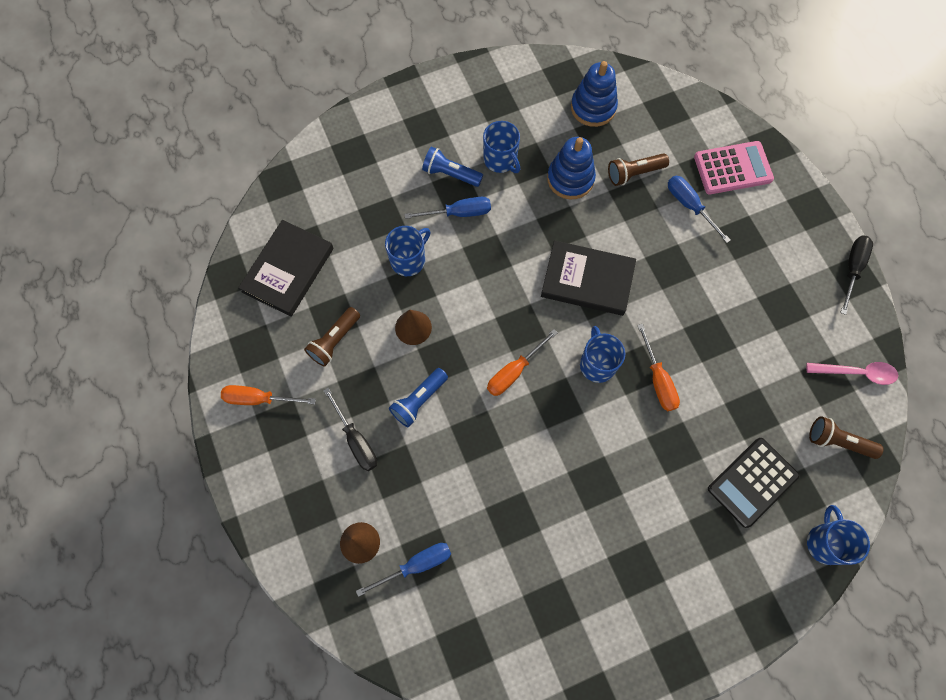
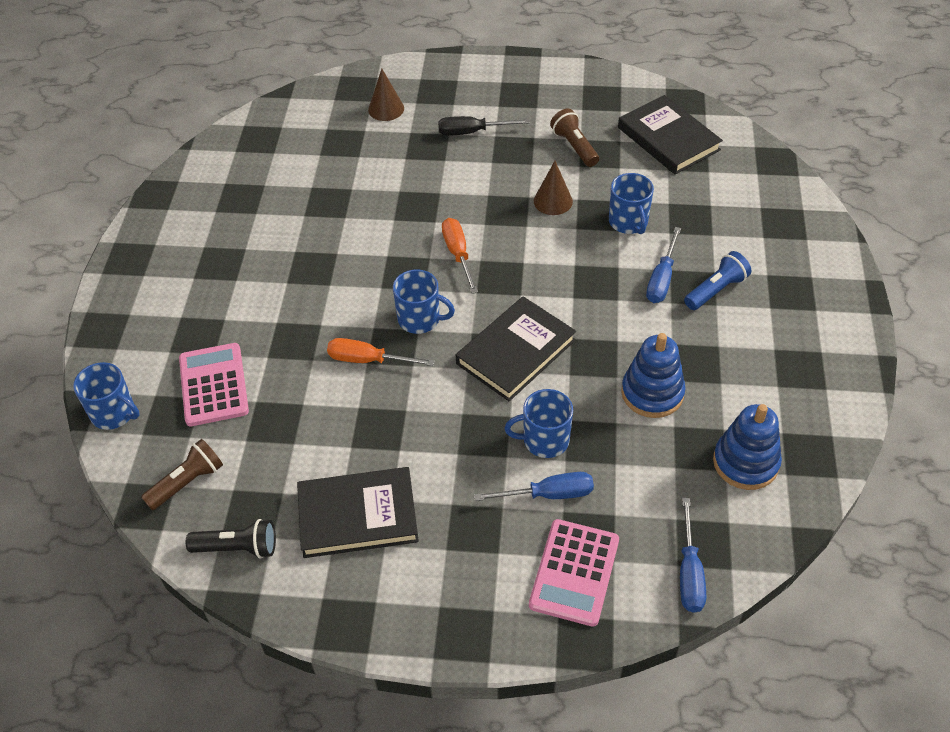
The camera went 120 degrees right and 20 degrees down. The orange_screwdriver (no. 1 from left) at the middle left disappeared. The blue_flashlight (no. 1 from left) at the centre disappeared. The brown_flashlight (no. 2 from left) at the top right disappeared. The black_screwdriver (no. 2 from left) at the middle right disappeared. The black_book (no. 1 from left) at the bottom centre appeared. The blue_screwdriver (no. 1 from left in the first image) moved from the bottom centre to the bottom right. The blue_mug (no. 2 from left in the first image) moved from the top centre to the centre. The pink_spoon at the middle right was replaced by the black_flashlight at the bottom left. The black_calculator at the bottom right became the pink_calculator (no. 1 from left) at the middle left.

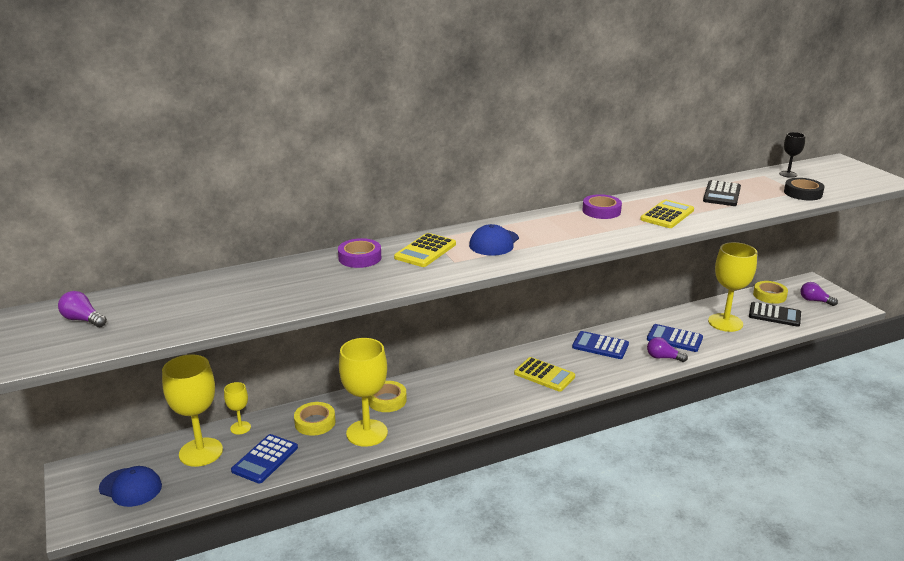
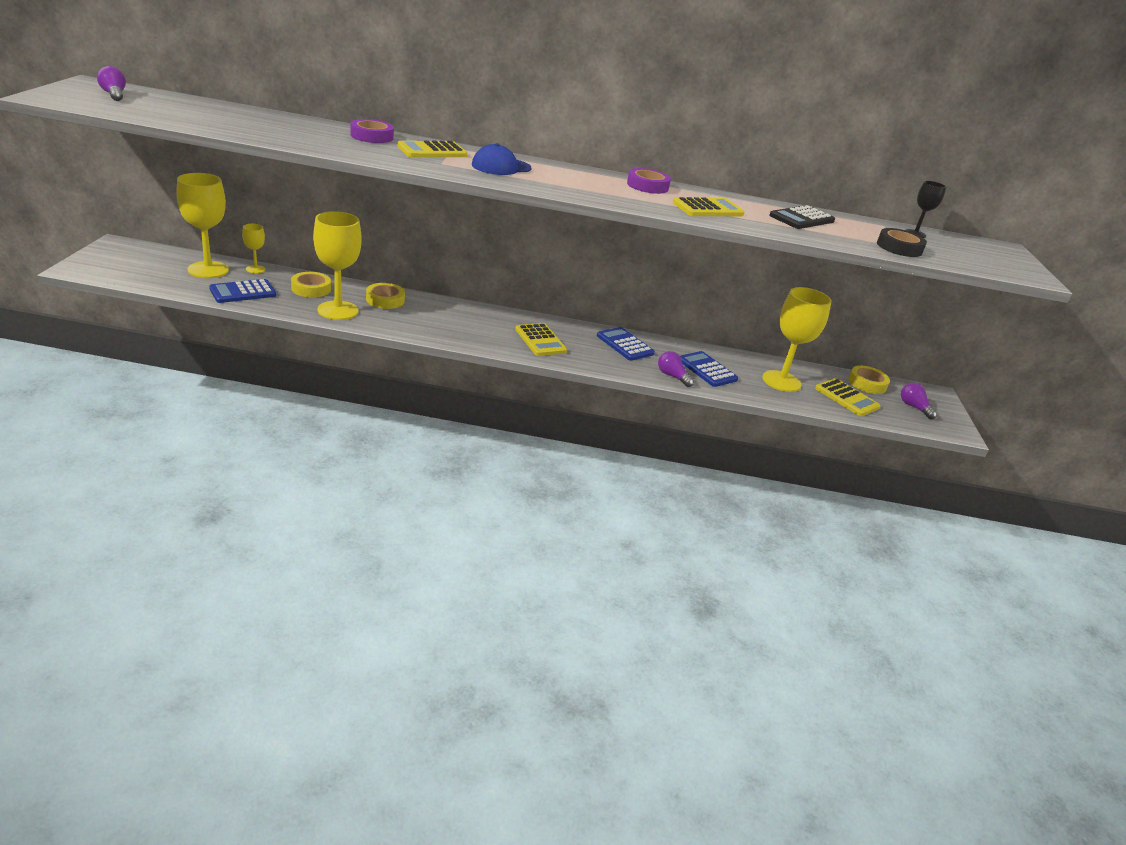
The camera went 25 degrees right and 5 degrees up. The blue_cap (no. 1 from left) at the bottom left disappeared. The black_calculator (no. 2 from left) at the middle right became the yellow_calculator (no. 4 from left) at the middle right.

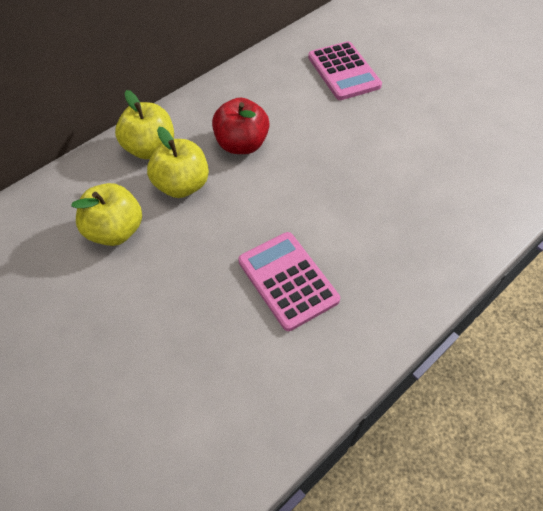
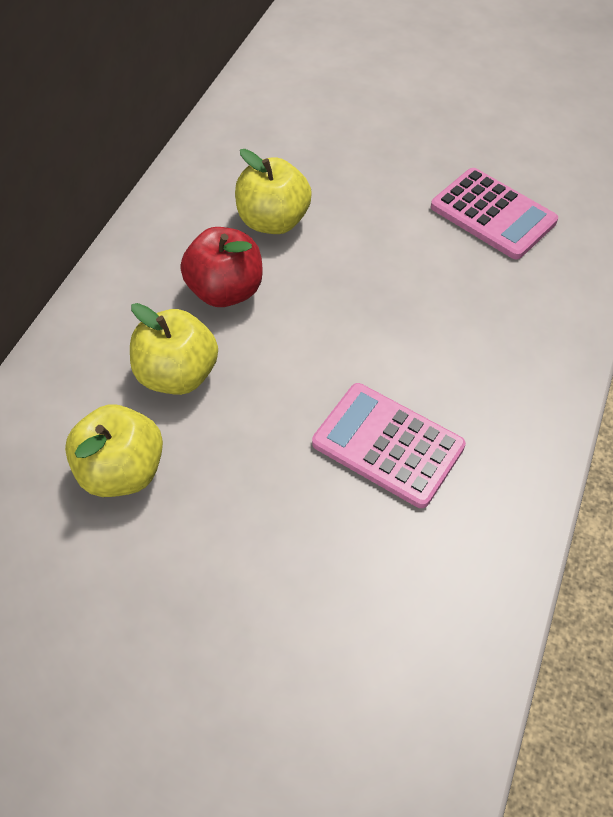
The camera went 25 degrees left and 0 degrees up. The yellow_apple (no. 2 from left in the first image) moved from the top left to the top centre. The pink_calculator (no. 2 from left) moved from the top centre to the top right.

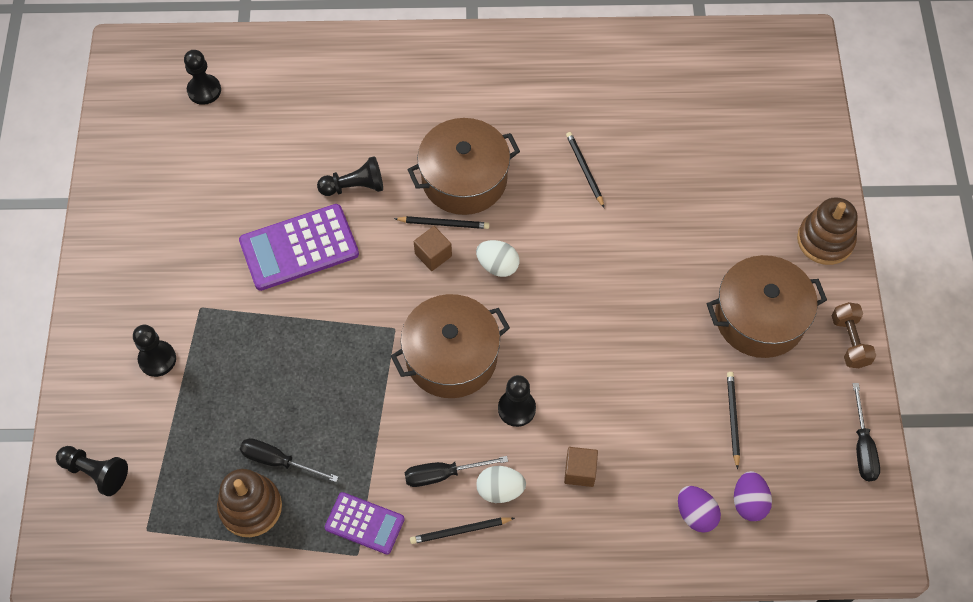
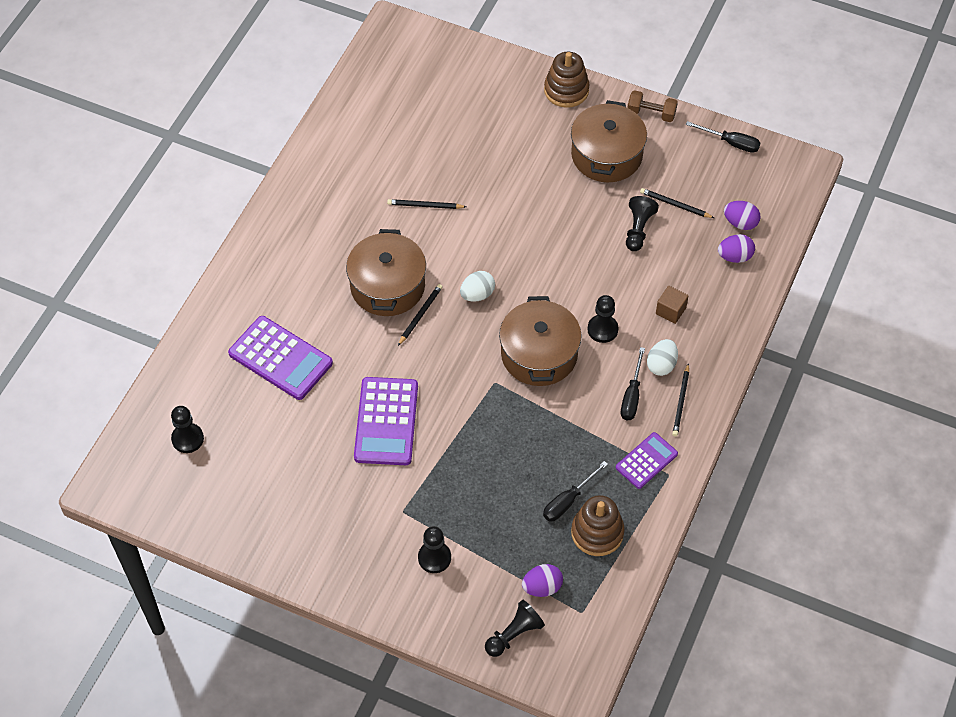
The camera went 65 degrees left and 5 degrees down. The brown_cube (no. 1 from left) at the centre disappeared. The purple_calculator (no. 1 from left) at the middle left appeared. The purple_egg (no. 1 from left) at the bottom centre appeared. The black_pawn (no. 4 from left in the first image) moved from the top centre to the top right.

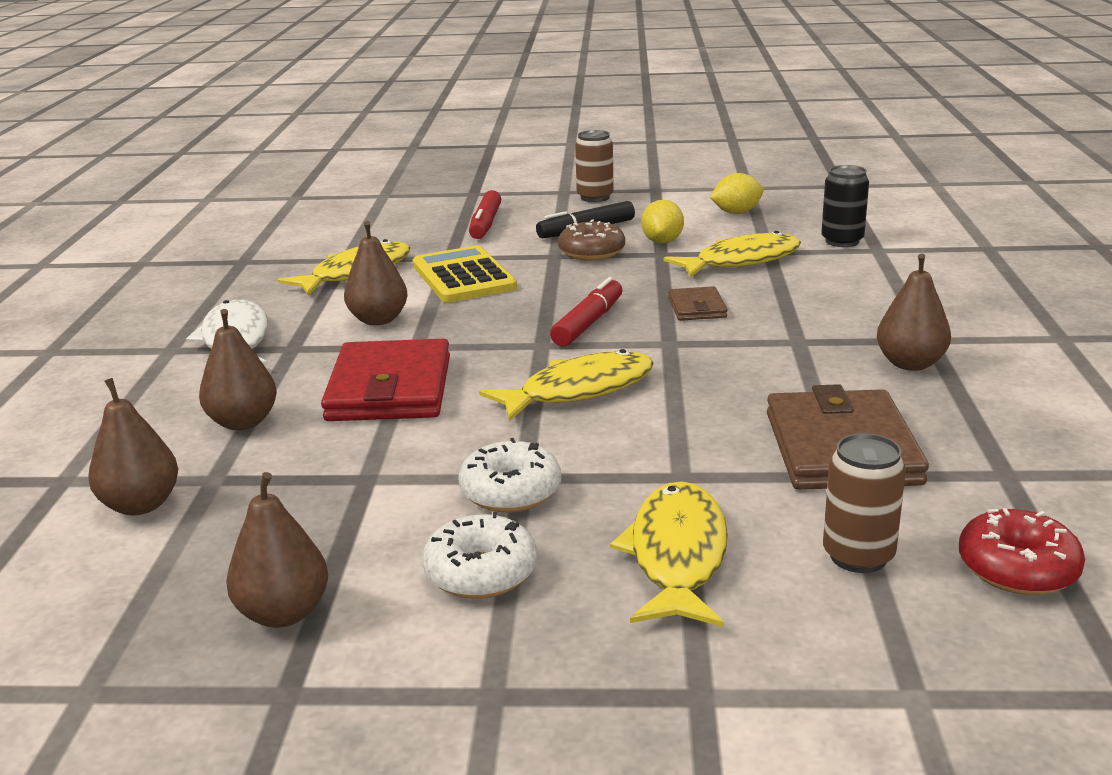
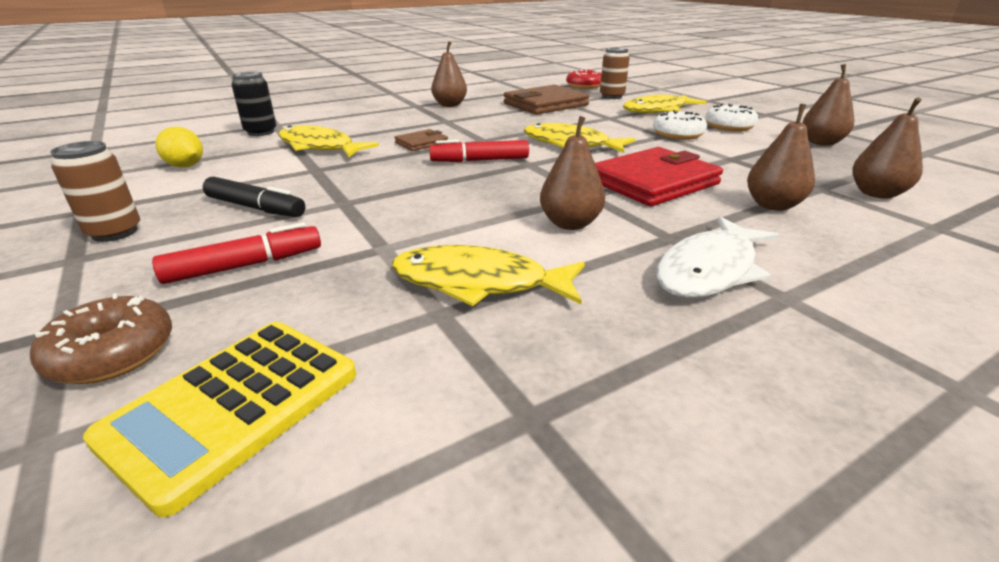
The camera went 125 degrees left and 5 degrees up. The yellow_lemon (no. 1 from left) at the top centre disappeared. The yellow_calculator moved from the centre to the bottom left. The brown_donut moved from the top centre to the middle left.

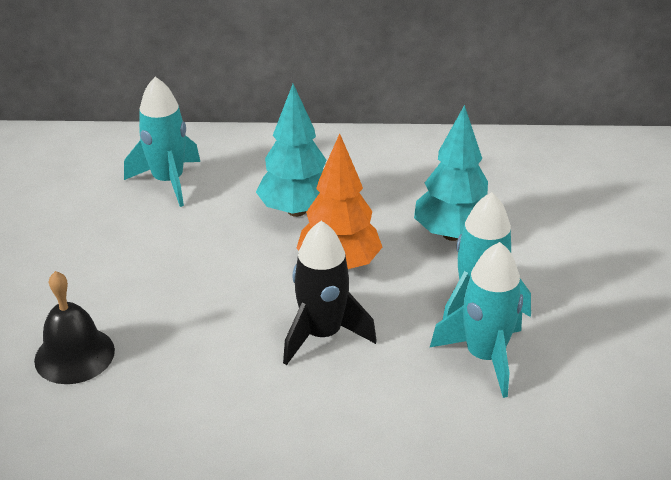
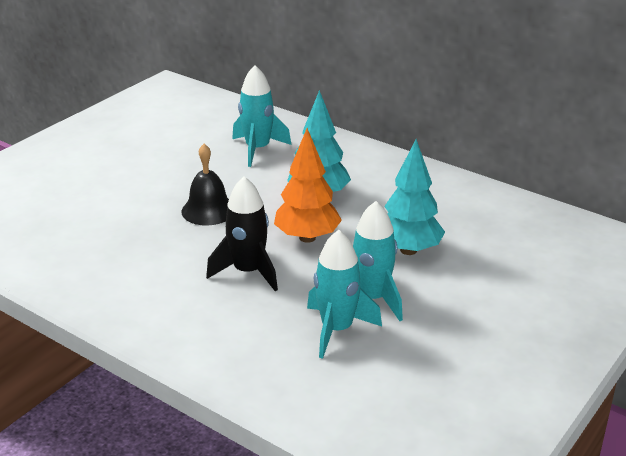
The camera went 35 degrees right and 5 degrees down. The black_bell moved from the bottom left to the middle left.

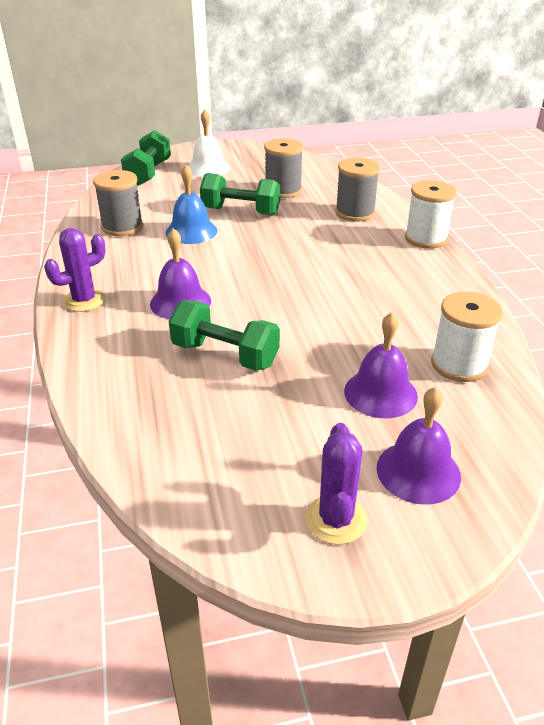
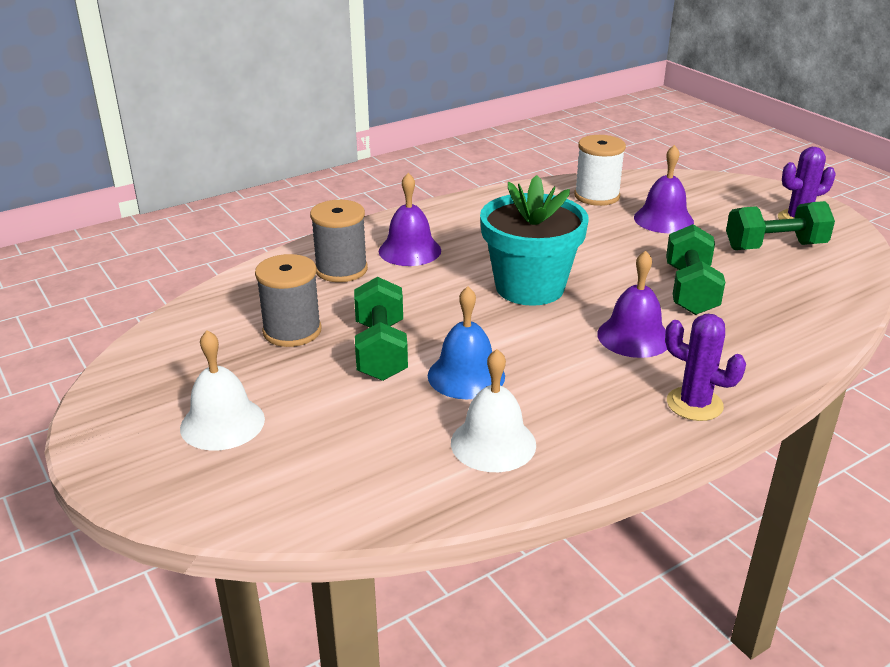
The camera went 110 degrees left and 5 degrees down. The white_spool (no. 1 from left) at the top right disappeared. The turquoise_flower_pot at the centre appeared. The green_dumbbell (no. 1 from left in the first image) moved from the top left to the middle right. The purple_bell (no. 3 from left in the first image) moved from the middle right to the top centre. The grey_spool (no. 1 from left) at the top left was replaced by the white_bell (no. 2 from left) at the centre.

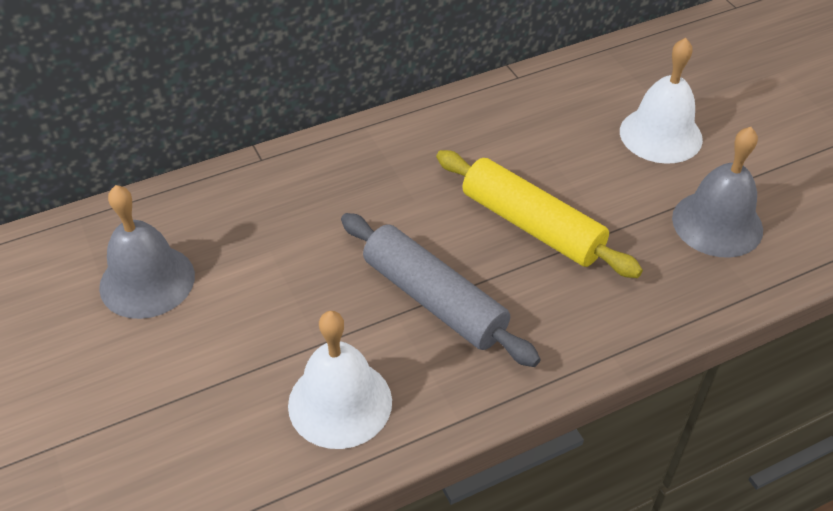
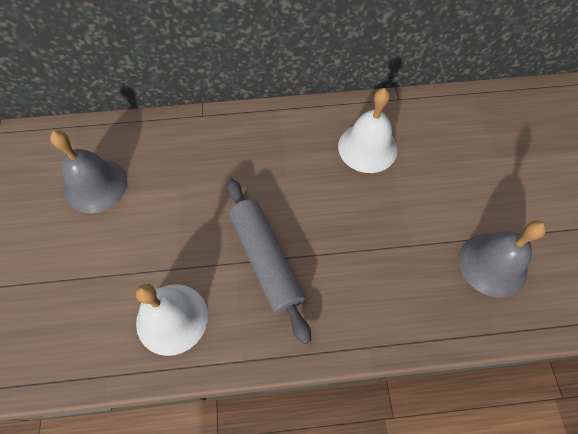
The camera went 20 degrees right and 15 degrees up. The yellow_rolling_pin at the centre disappeared. The white_bell (no. 2 from left) moved from the top right to the top centre.

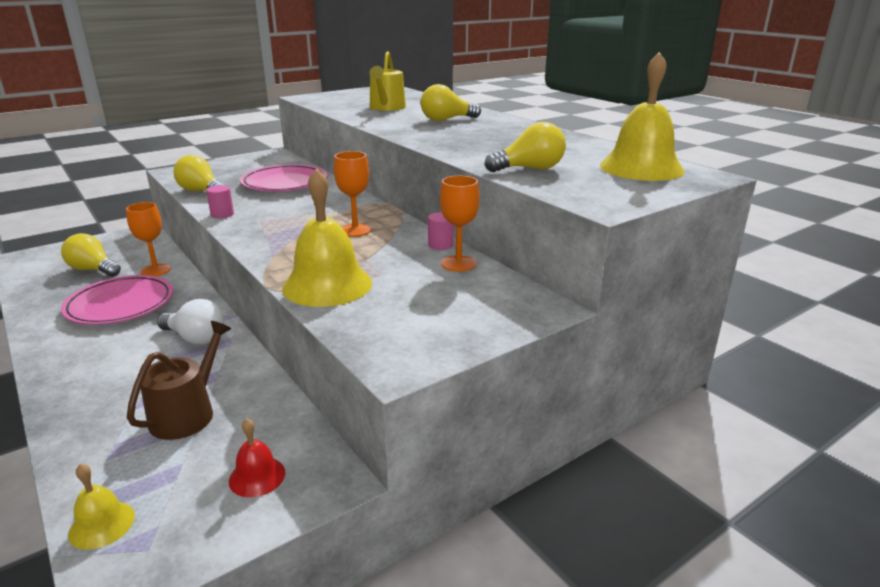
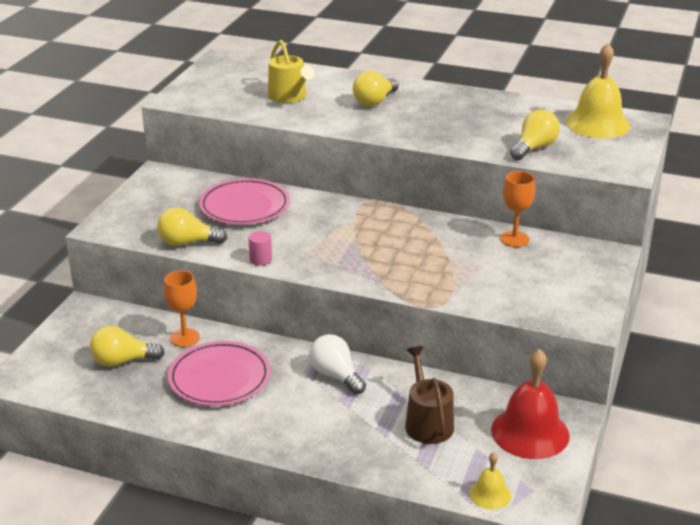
The camera went 35 degrees left and 5 degrees up. The yellow_bell (no. 2 from left) at the centre disappeared. The orange_goblet (no. 2 from left) at the top centre disappeared. The pink_cylinder (no. 2 from left) at the centre disappeared. The white_light_bulb at the middle left turned 120 degrees counterclockwise. The red_bell at the bottom left changed to 1.98 times the size.

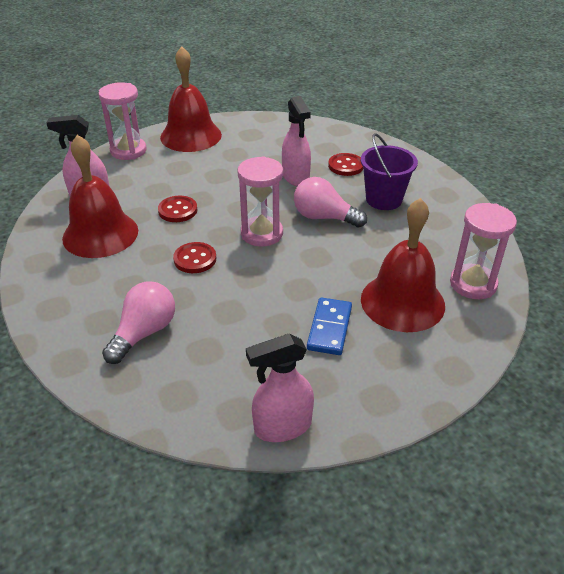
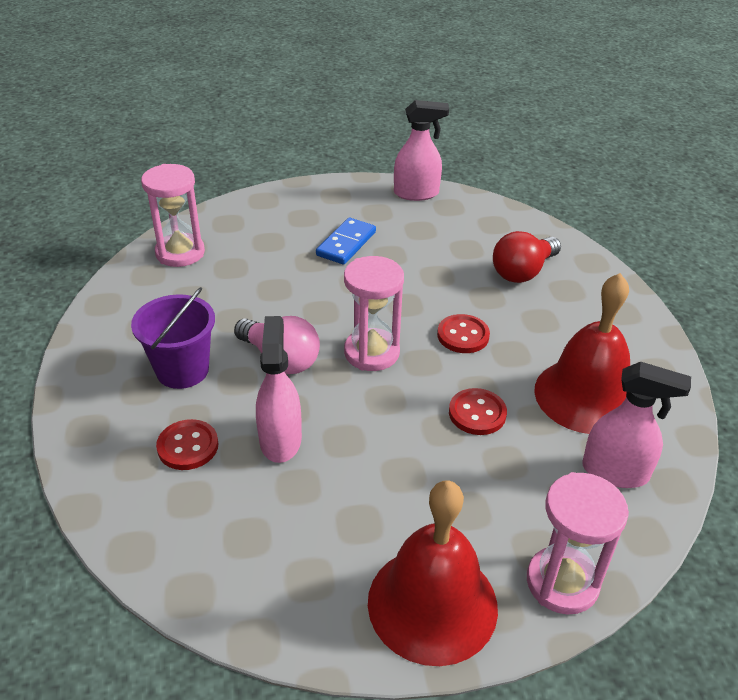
The camera went 165 degrees left and 0 degrees up. The red_bell (no. 3 from left) at the middle right disappeared. The pink_light_bulb (no. 1 from left) at the middle left became the red_light_bulb at the middle right.

